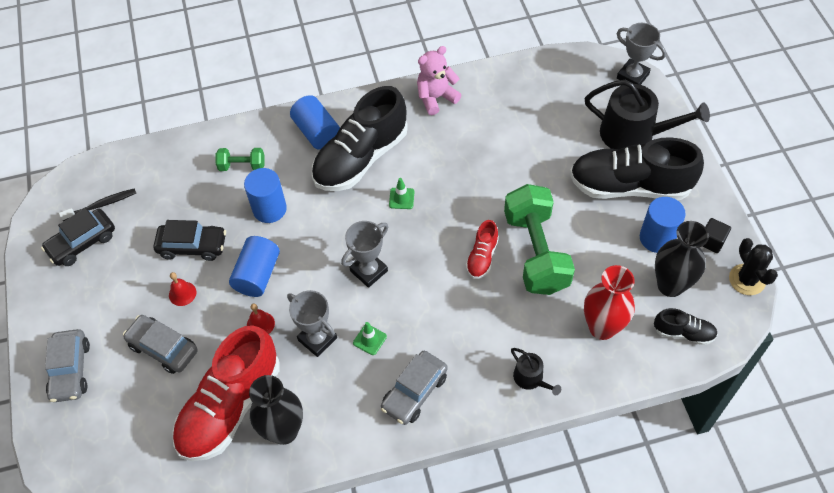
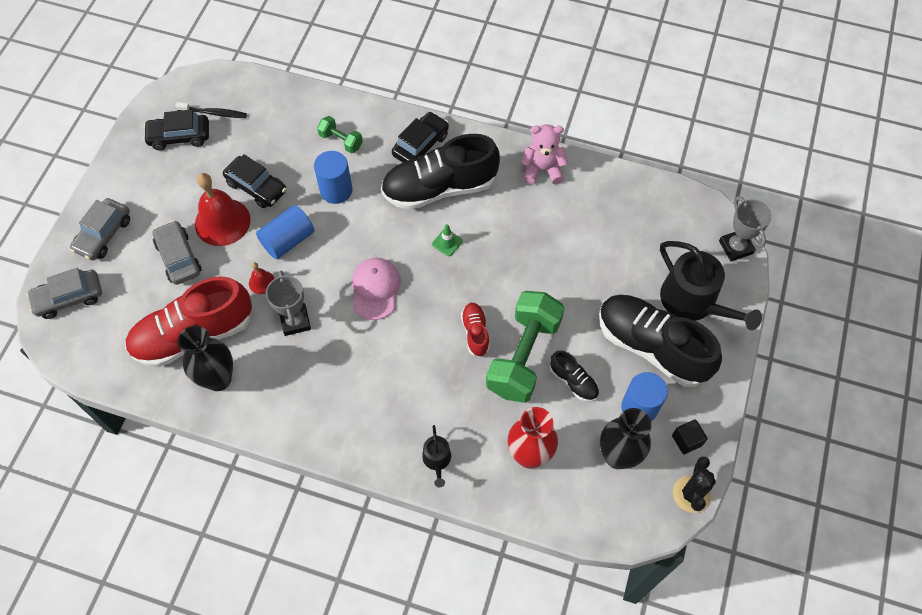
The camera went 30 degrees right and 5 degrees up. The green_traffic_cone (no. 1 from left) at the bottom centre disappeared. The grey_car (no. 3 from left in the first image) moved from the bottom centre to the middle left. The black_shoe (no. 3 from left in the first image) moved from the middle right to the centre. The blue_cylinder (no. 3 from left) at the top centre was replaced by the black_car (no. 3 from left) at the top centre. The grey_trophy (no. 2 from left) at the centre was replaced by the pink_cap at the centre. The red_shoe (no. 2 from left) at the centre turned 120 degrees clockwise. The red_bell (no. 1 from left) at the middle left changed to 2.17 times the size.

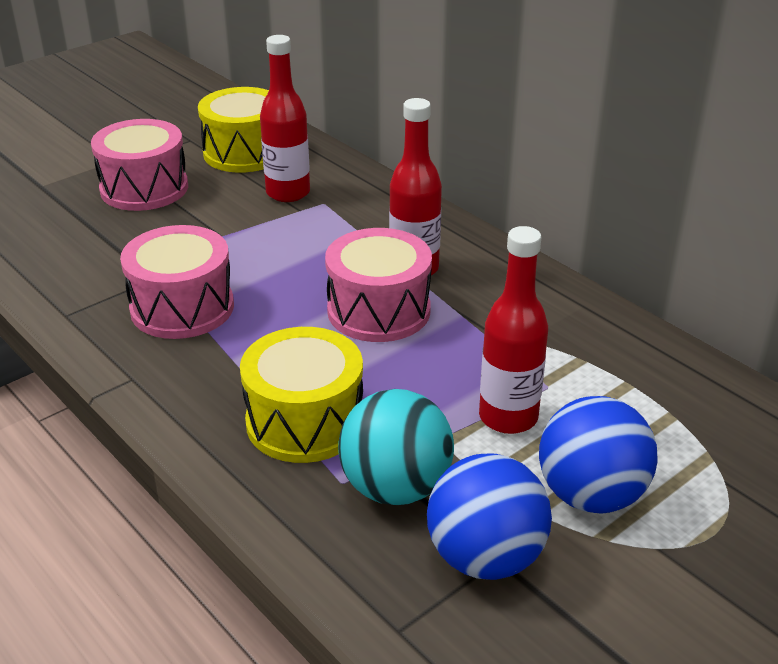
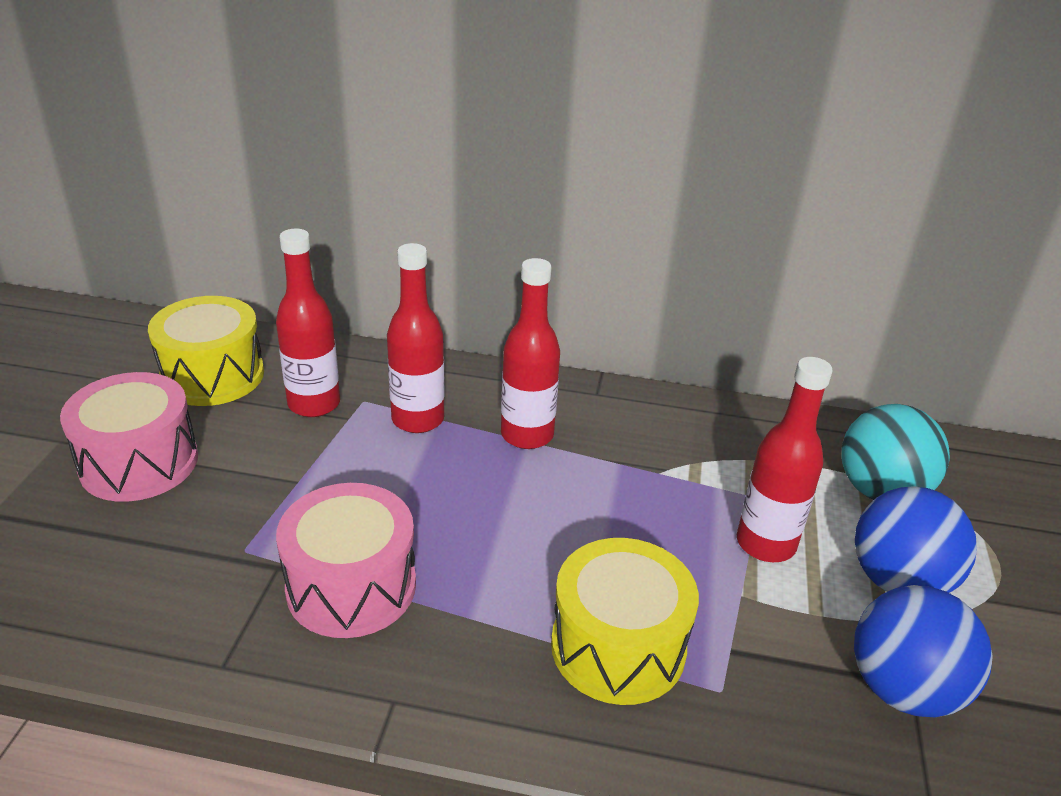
The camera went 40 degrees left and 0 degrees up. The pink_drum (no. 3 from left) at the centre disappeared. The red_bottle (no. 2 from left) at the centre appeared. The turquoise_ball moved from the bottom centre to the middle right.

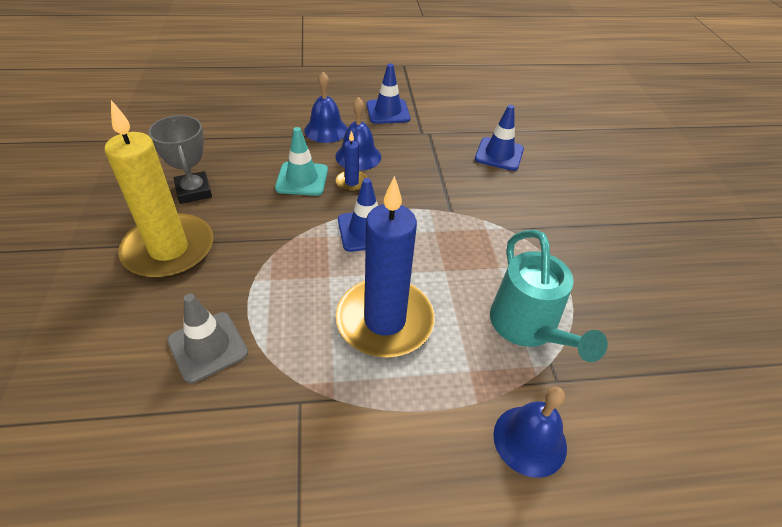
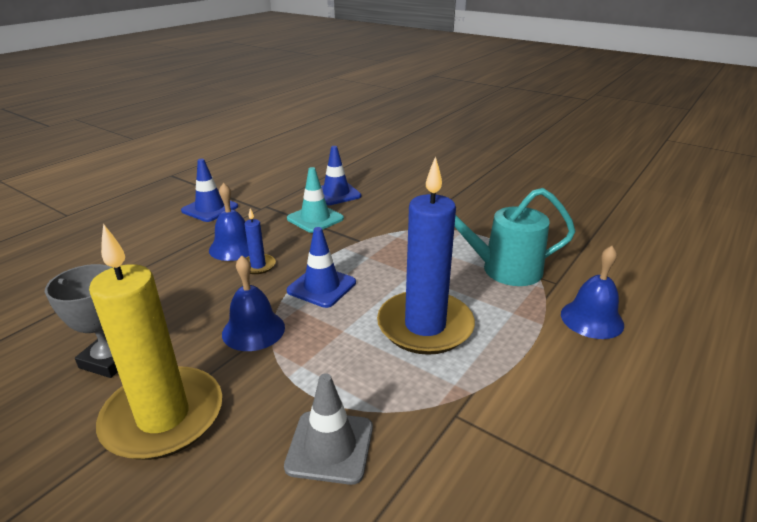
The camera went 45 degrees left and 15 degrees down. The turquoise_traffic_cone moved from the top centre to the centre. The blue_bell (no. 1 from left in the first image) moved from the top centre to the centre. The turquoise_watering_can at the middle right turned 150 degrees clockwise.

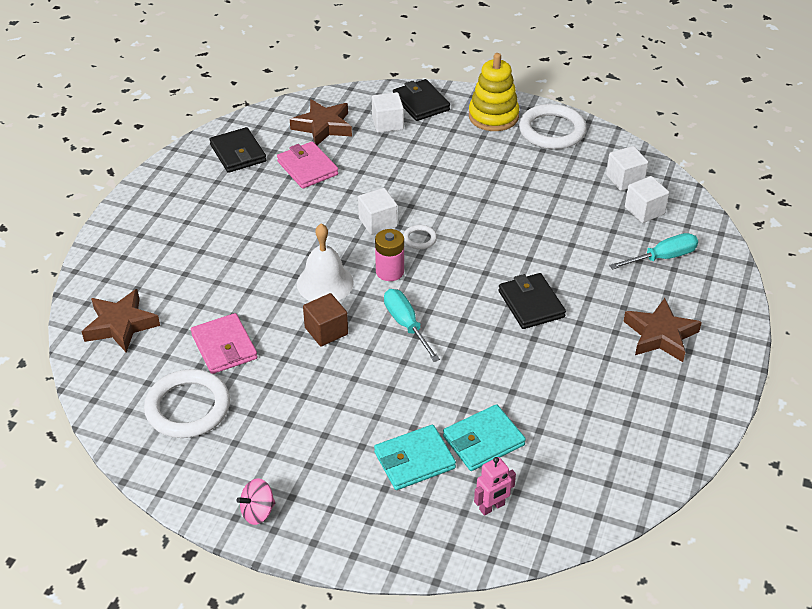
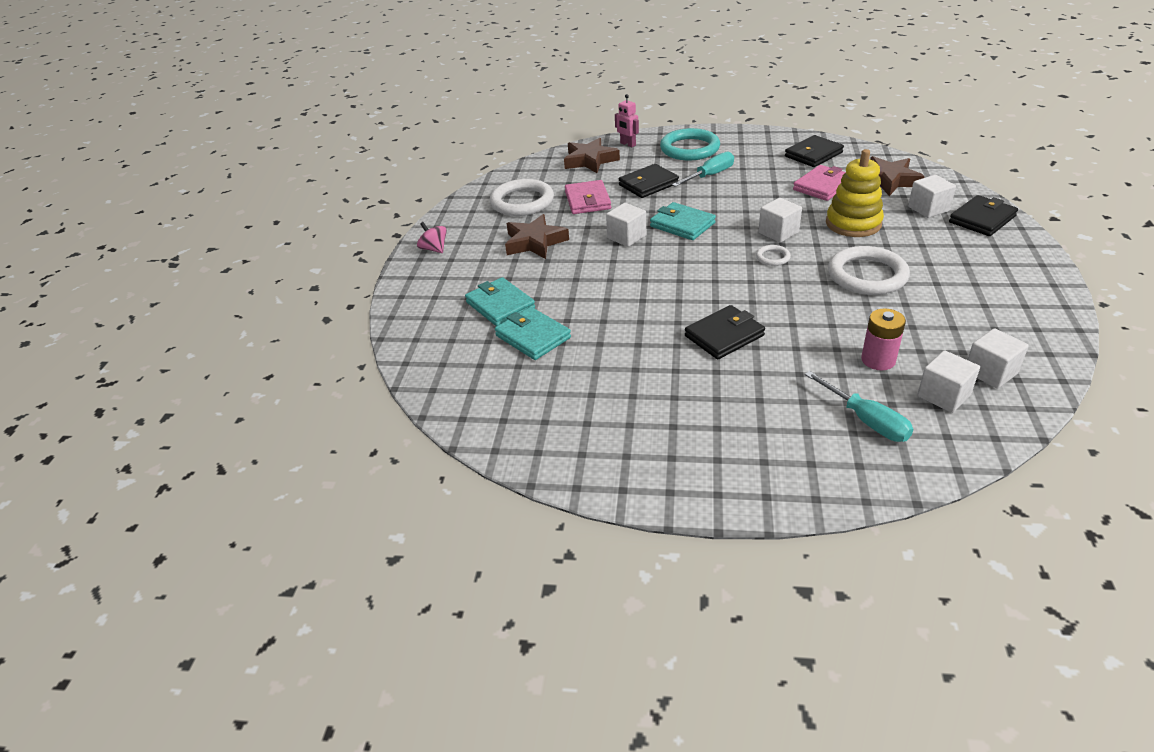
The camera went 80 degrees right and 5 degrees down. The black_wallet (no. 1 from left) at the top centre appeared. The turquoise_ring at the top centre appeared. The pink_battery moved from the centre to the middle right. The turquoise_screwdriver (no. 1 from left) moved from the centre to the top centre. The yellow_stacking_toy moved from the top centre to the top right. The pink_robot moved from the bottom centre to the top centre. The white_ring (no. 3 from left) moved from the top right to the middle right. The brown_star (no. 3 from left in the first image) moved from the middle right to the top centre. The white_bell at the centre was replaced by the turquoise_wallet (no. 3 from left) at the top centre. The brown_cube at the centre became the white_cube (no. 1 from left) at the top centre. The pink_wallet (no. 1 from left) at the middle left turned 60 degrees counterclockwise.

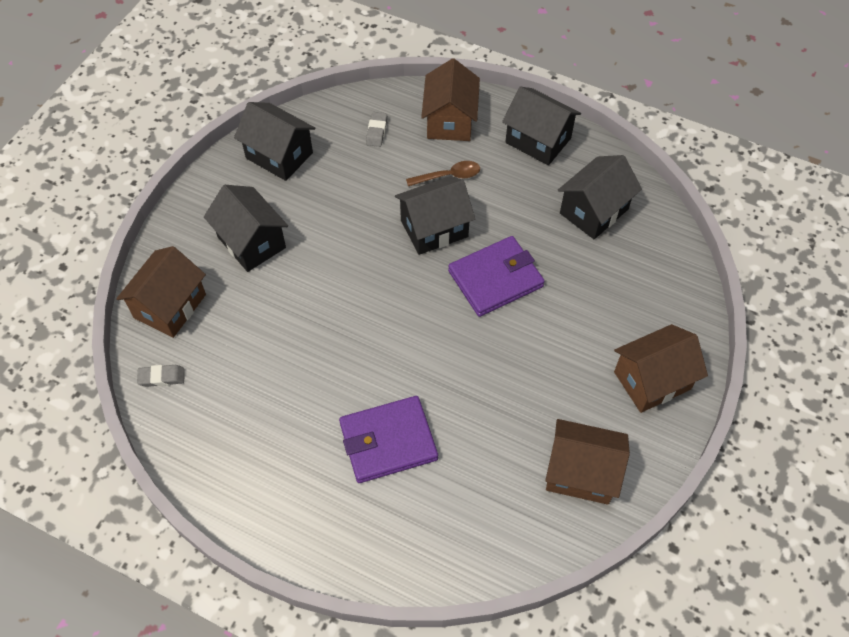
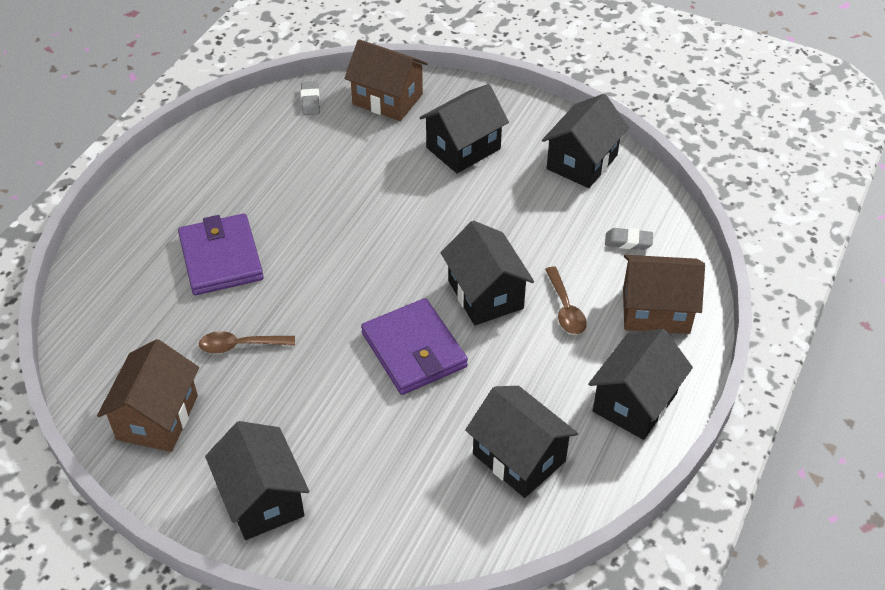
The camera went 90 degrees right and 10 degrees down. The brown_spoon (no. 1 from left) at the middle left appeared. The brown_house (no. 4 from left) at the middle right became the black_house (no. 1 from left) at the bottom left.

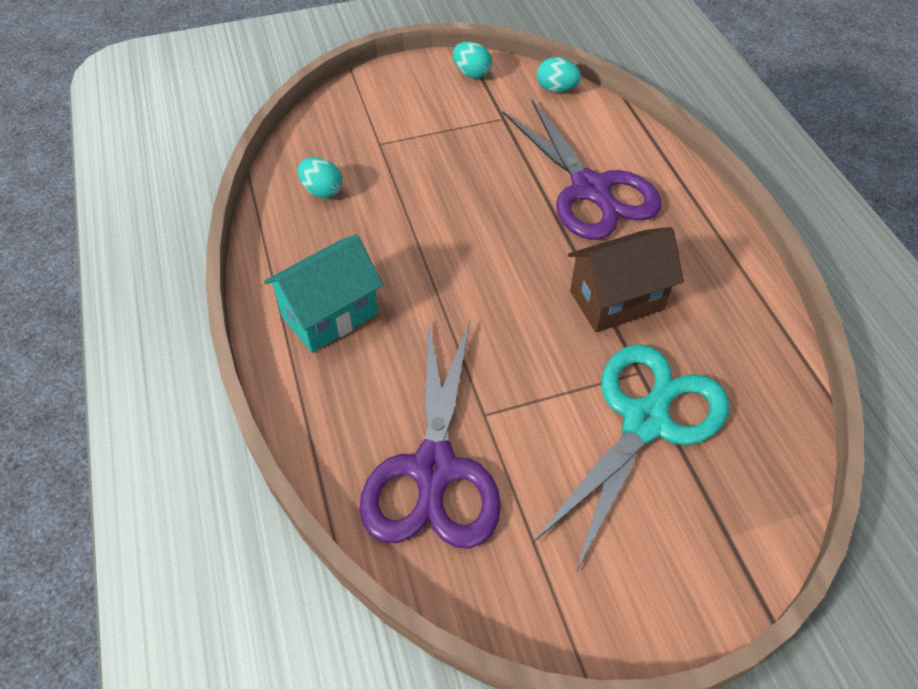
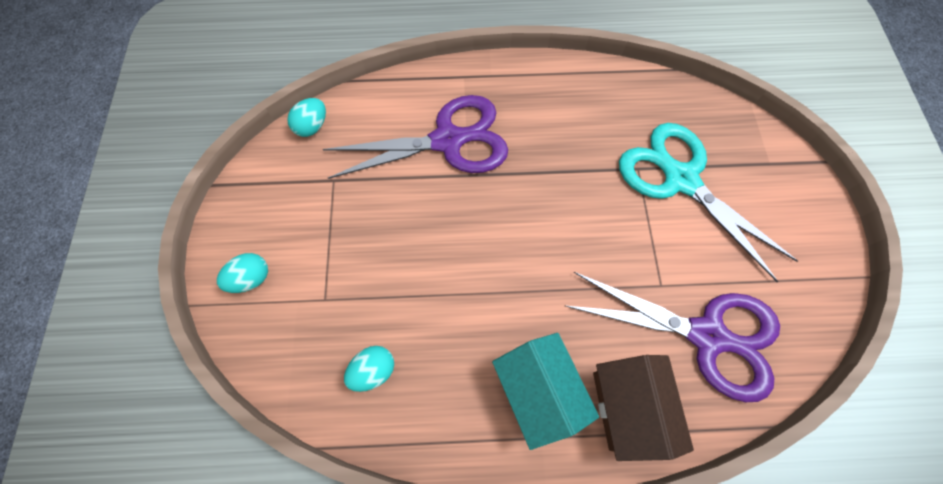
The camera went 75 degrees left and 15 degrees up. The turquoise_egg (no. 2 from left in the first image) moved from the top centre to the middle left. The brown_house moved from the middle right to the bottom right.

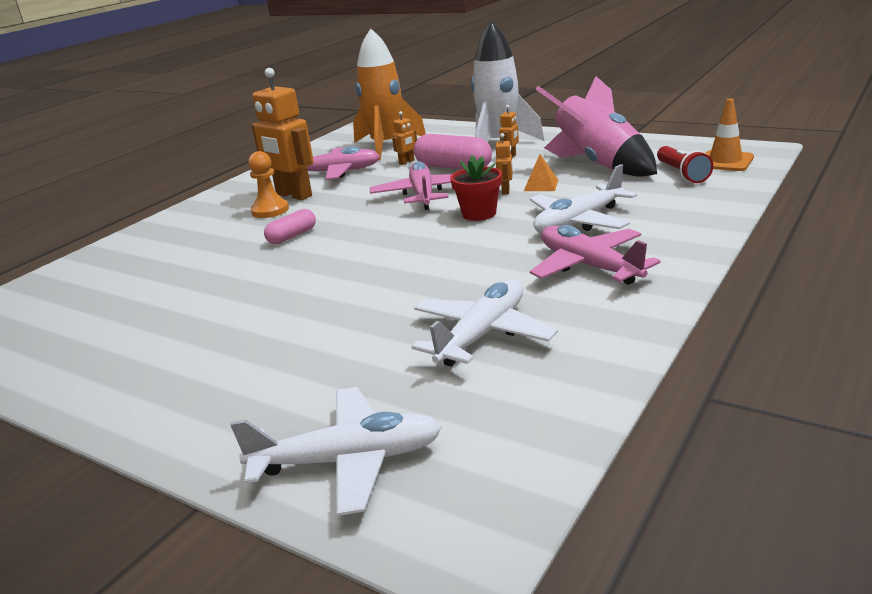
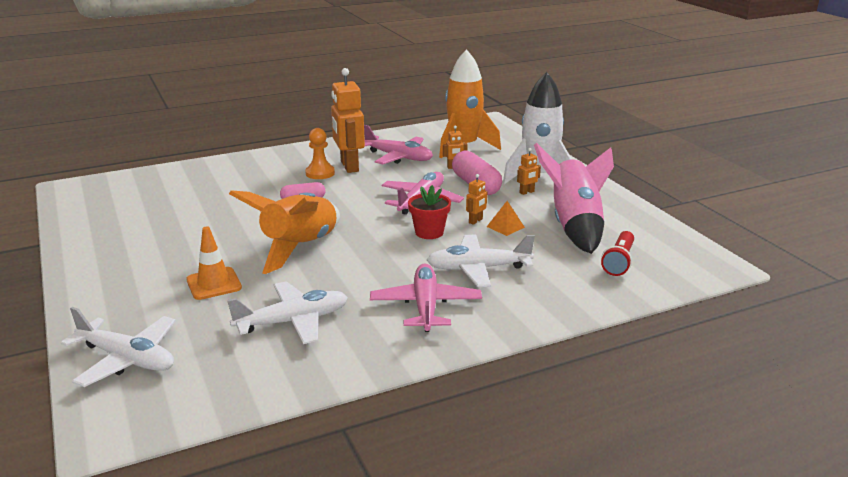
The camera went 30 degrees right and 0 degrees up. The orange_rocket (no. 1 from left) at the centre appeared. The orange_traffic_cone moved from the top right to the middle left.

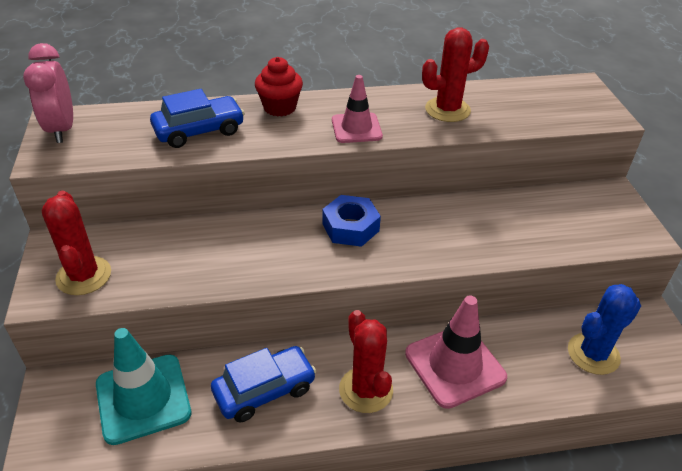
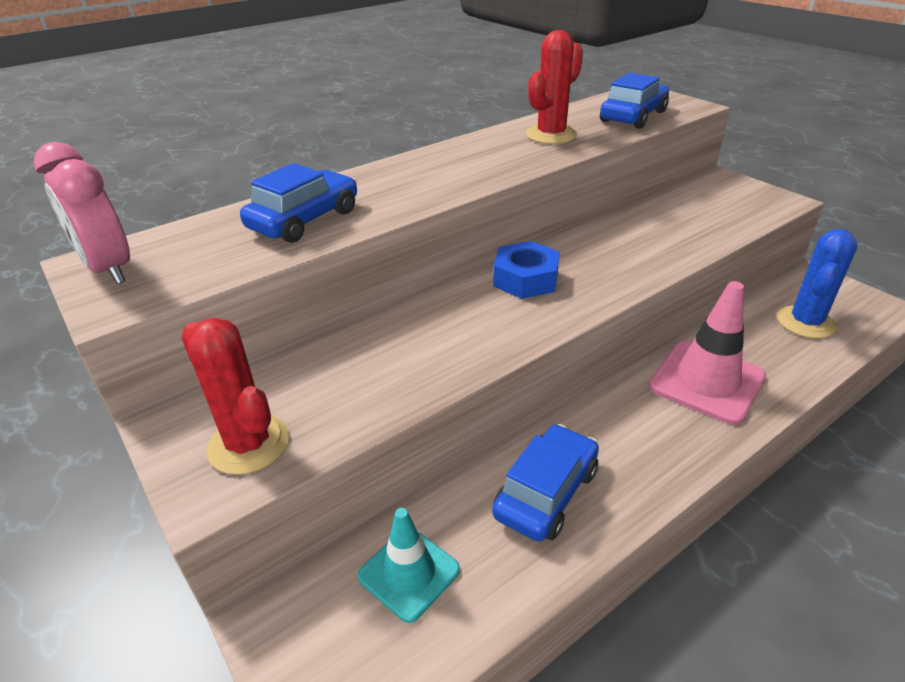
The camera went 25 degrees left and 5 degrees down. The red_cupcake at the top centre disappeared. The pink_traffic_cone (no. 1 from left) at the top centre disappeared. The red_cactus (no. 2 from left) at the bottom centre disappeared. The blue_car (no. 3 from left) at the top right appeared. The turquoise_traffic_cone at the bottom left changed to 0.64 times the size.

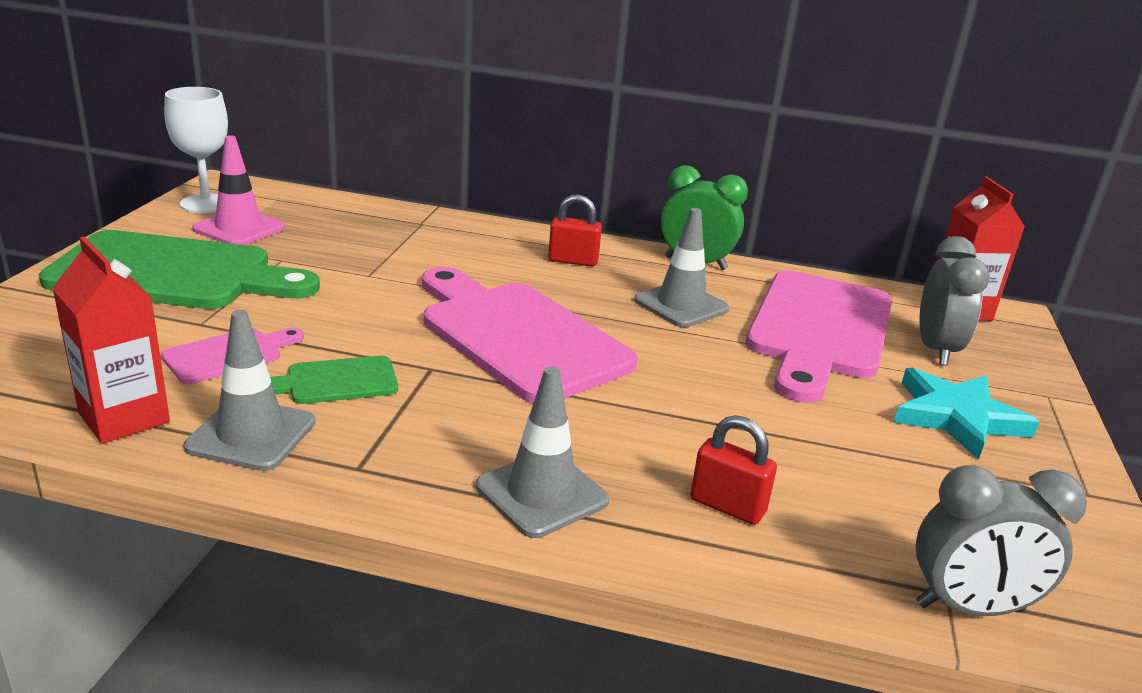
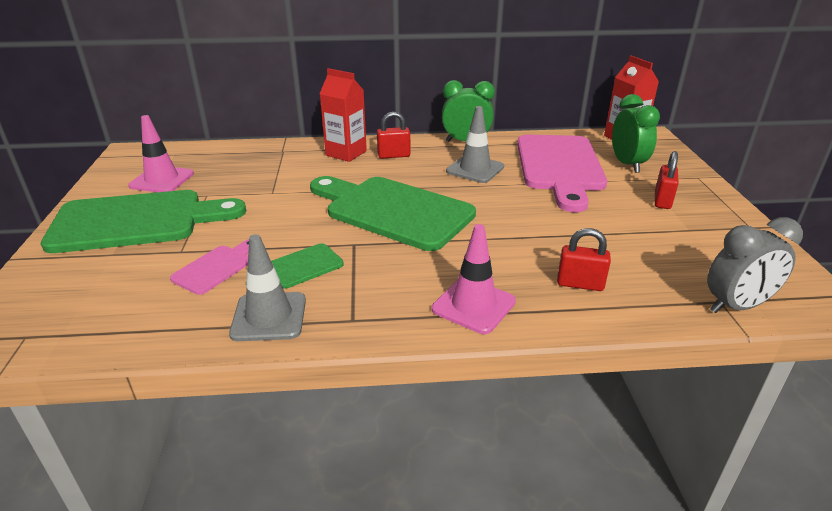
The camera went 15 degrees left and 5 degrees up. The white_goblet at the top left disappeared. The red_carton (no. 1 from left) moved from the middle left to the top centre. The turquoise_star at the middle right was replaced by the red_padlock (no. 3 from left) at the middle right. The pink_cutting_board (no. 2 from left) at the centre became the green_cutting_board (no. 3 from left) at the centre. The grey_traffic_cone (no. 2 from left) at the centre became the pink_traffic_cone (no. 2 from left) at the centre. The grey_clock (no. 1 from left) at the middle right became the green_clock (no. 2 from left) at the top right.

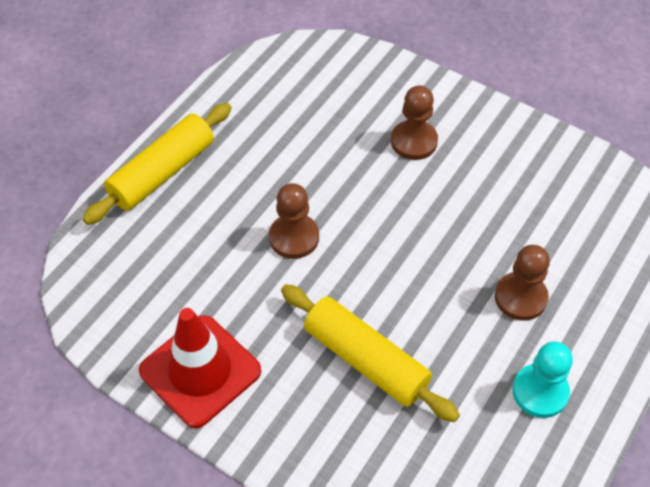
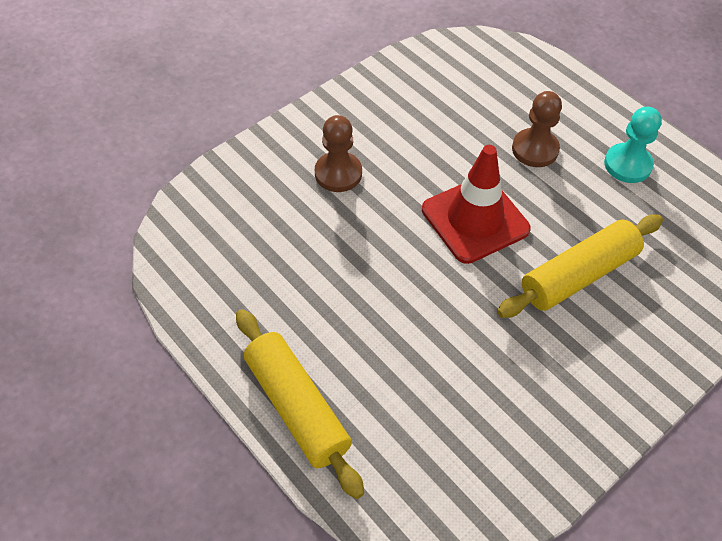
The camera went 75 degrees left and 0 degrees up. The brown_pawn (no. 1 from left) at the centre disappeared. The red_traffic_cone moved from the bottom left to the centre.

